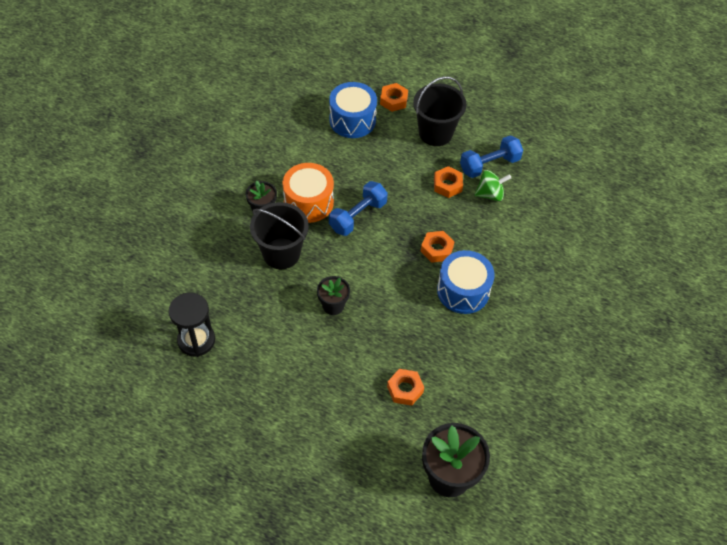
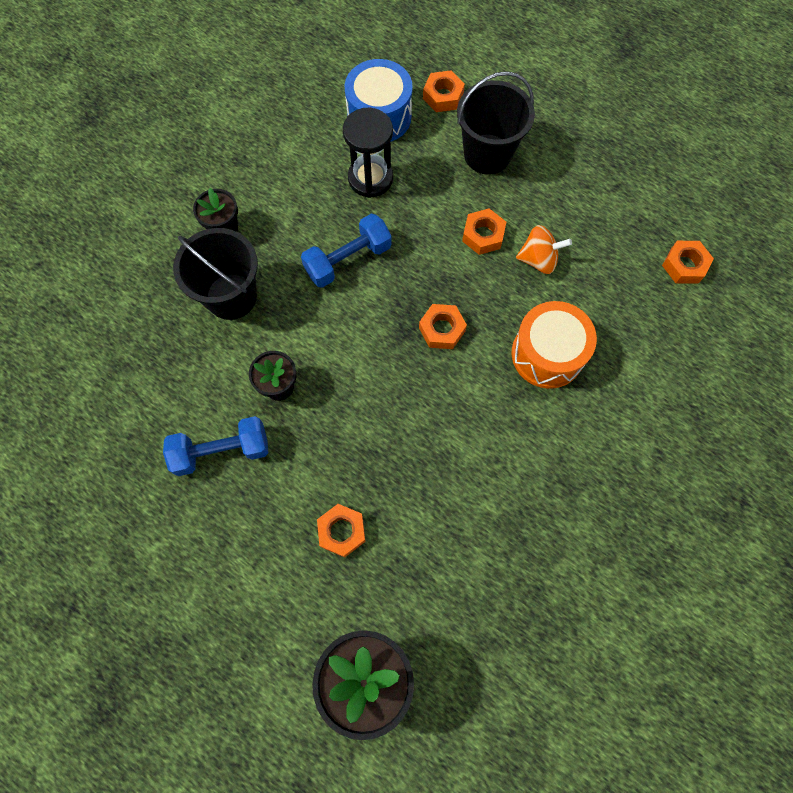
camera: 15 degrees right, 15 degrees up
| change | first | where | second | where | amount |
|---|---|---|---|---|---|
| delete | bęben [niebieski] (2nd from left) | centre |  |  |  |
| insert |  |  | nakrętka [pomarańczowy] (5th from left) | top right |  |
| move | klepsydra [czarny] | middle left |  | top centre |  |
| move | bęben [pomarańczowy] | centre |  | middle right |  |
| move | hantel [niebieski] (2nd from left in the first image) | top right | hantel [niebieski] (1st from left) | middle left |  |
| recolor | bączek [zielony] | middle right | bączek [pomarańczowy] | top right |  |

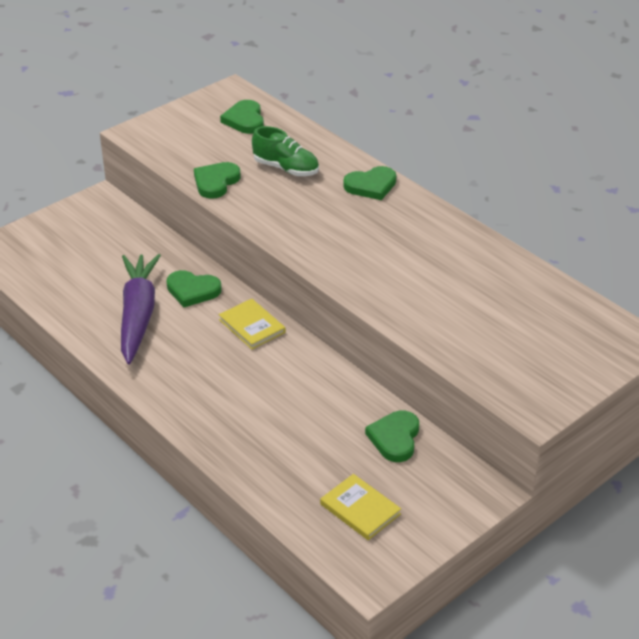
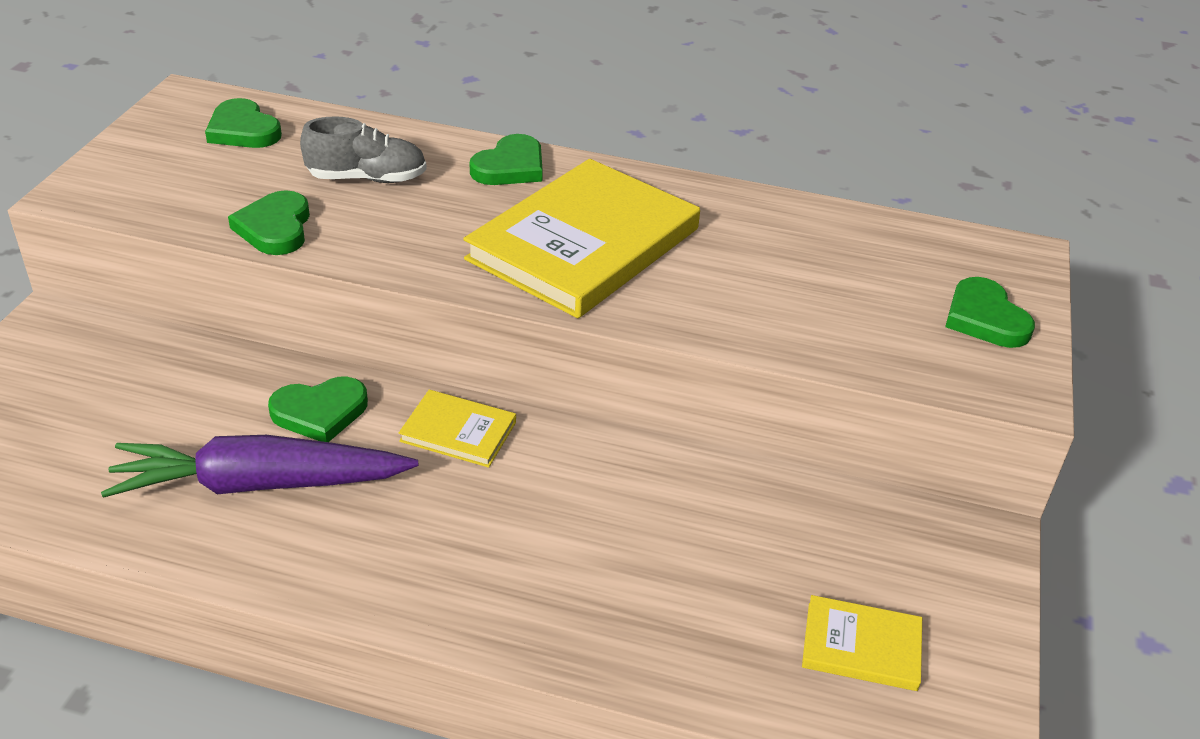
camera: 35 degrees left, 0 degrees up
| change | first | where | second | where | amount |
|---|---|---|---|---|---|
| insert |  |  | książka [żółty] (2nd from left) | top centre |  |
| move | serce [zielony] (5th from left) | bottom centre |  | middle right |  |
| recolor | but [zielony] | top centre | but [szary] | top left |  |
| rotate | marchewka [fioletowy] | middle left |  | middle left | 60 degrees counterclockwise |

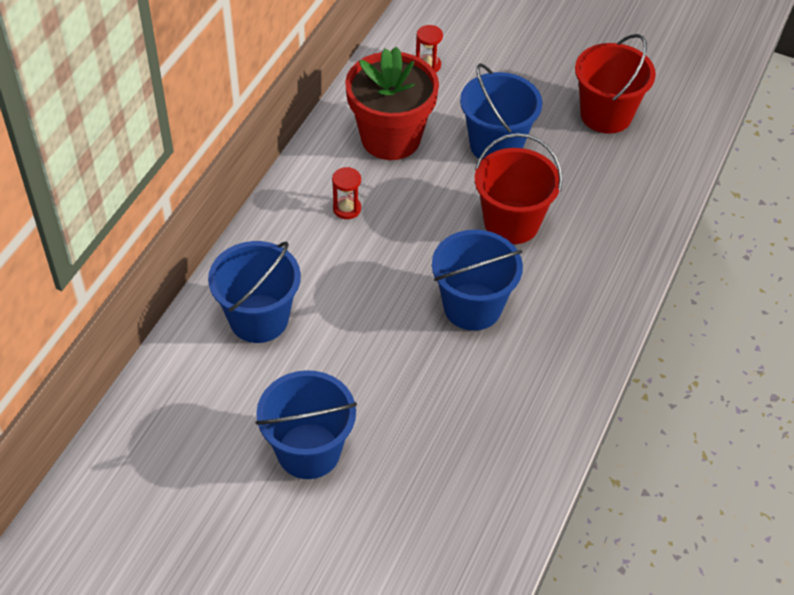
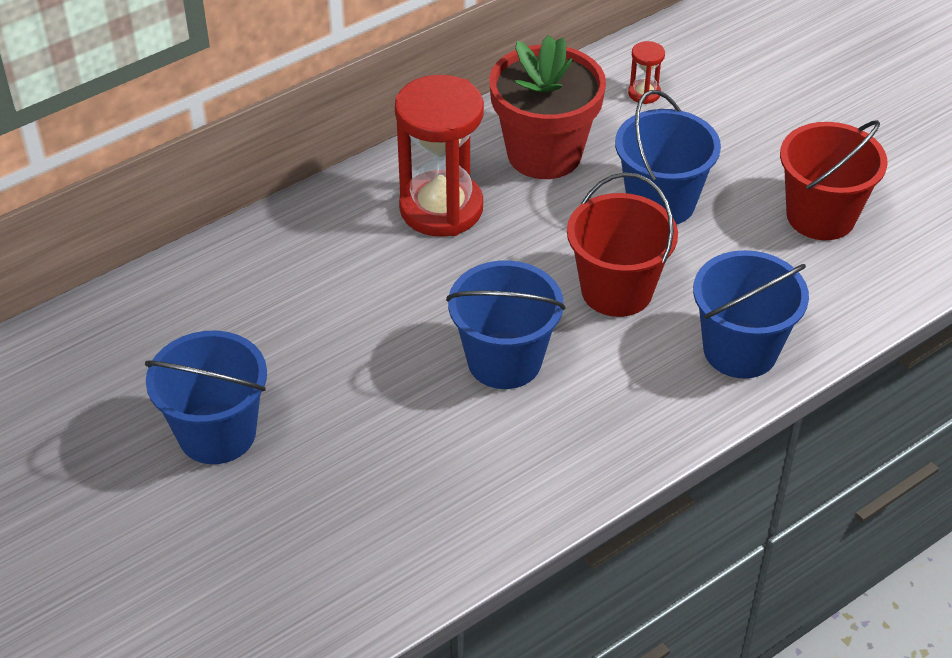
camera: 30 degrees right, 5 degrees down
| change | first | where | second | where | amount |
|---|---|---|---|---|---|
| move | wiadro [niebieski] (1st from left in the first image) | middle left | wiadro [niebieski] (4th from left) | middle right |  |
| resize | klepsydra [czerwony] (1st from left) | top centre |  | top centre | x2.40 |

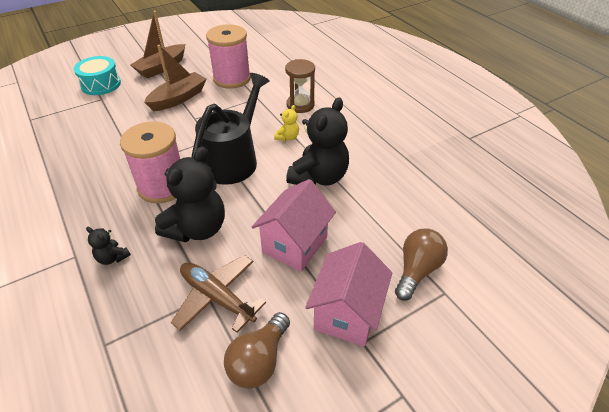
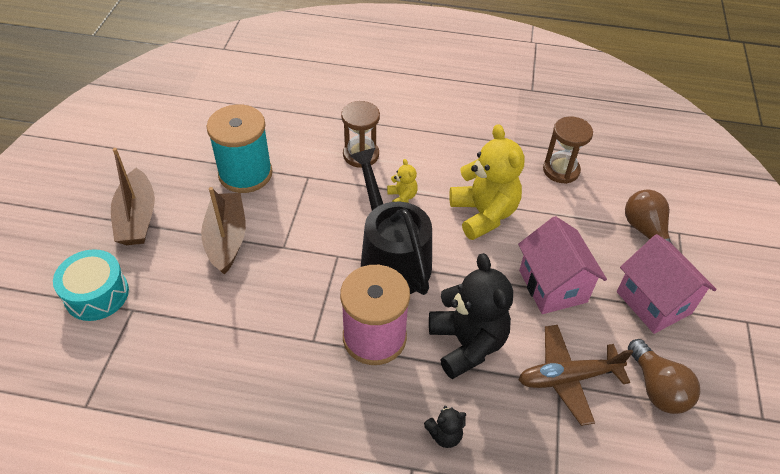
camera: 50 degrees left, 5 degrees up
| change | first | where | second | where | amount |
|---|---|---|---|---|---|
| insert |  |  | klepsydra [brązowy] (2nd from left) | top right |  |
| recolor | szpulka [różowy] (2nd from left) | top centre | szpulka [turkusowy] | top left |  |
| recolor | miś [czarny] (3rd from left) | centre | miś [żółty] (2nd from left) | centre |  |

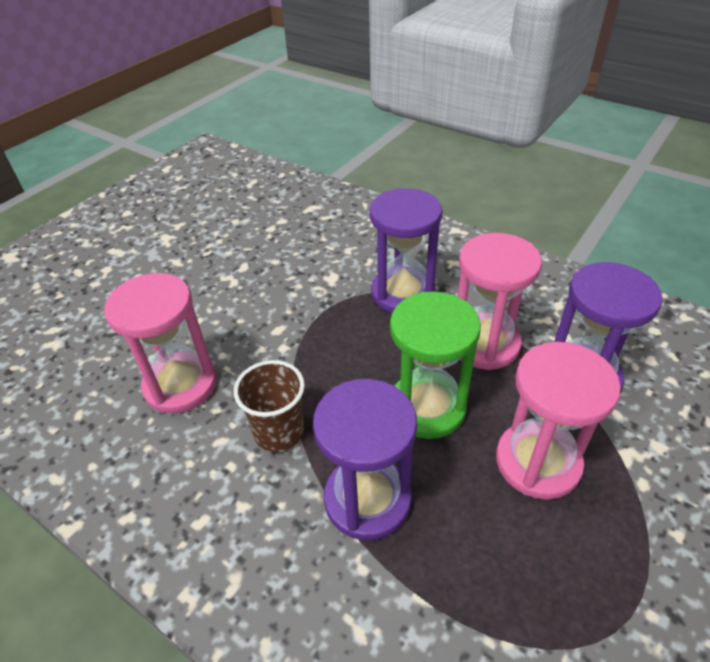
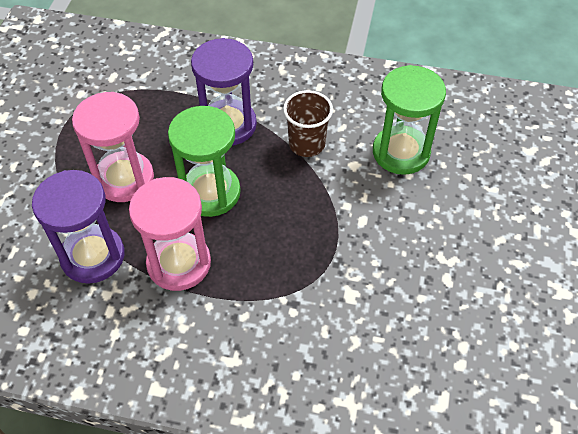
camera: 155 degrees right, 10 degrees up
| change | first | where | second | where | amount |
|---|---|---|---|---|---|
| delete | klepsydra [fioletowy] (2nd from left) | centre |  |  |  |
| recolor | klepsydra [różowy] (1st from left) | middle left | klepsydra [zielony] (2nd from left) | top right |  |

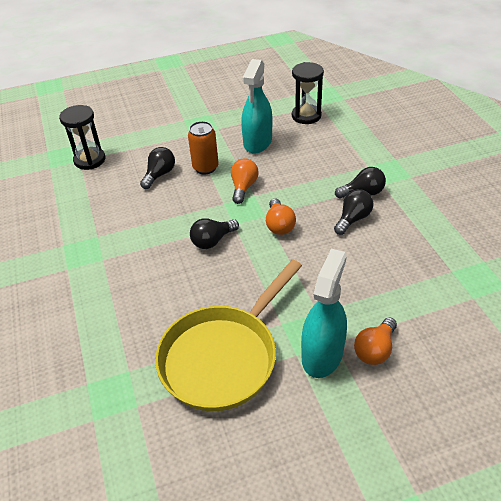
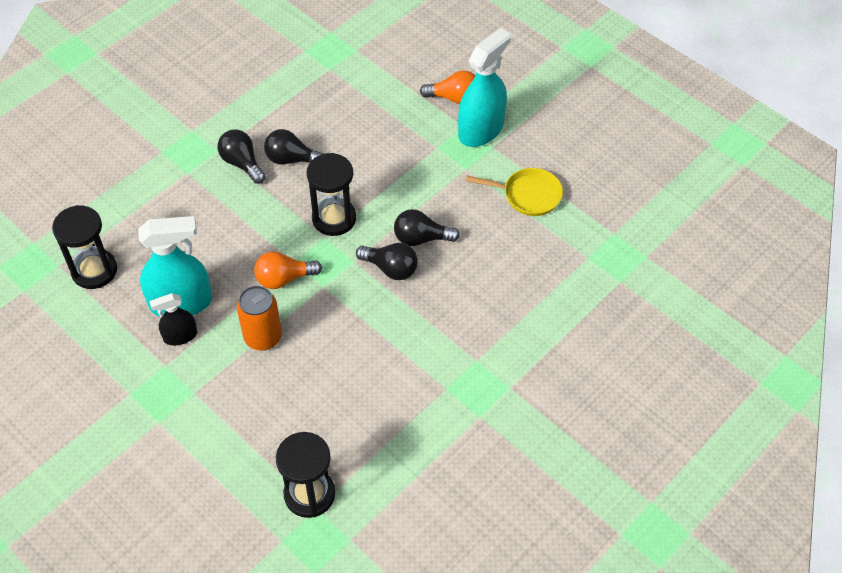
camera: 120 degrees left, 10 degrees up
| change | first | where | second | where | amount |
|---|---|---|---|---|---|
| insert |  |  | spryskiwacz [czarny] | middle left |  |
| move | żarówka [czarny] (1st from left in the first image) | middle left | żarówka [czarny] (4th from left) | centre |  |
| replace | żarówka [pomarańczowy] (2nd from left) | centre | klepsydra [czarny] (3rd from left) | centre |  |
| rotate | spryskiwacz [turkusowy] (2nd from left) | centre |  | top centre | 135 degrees clockwise |
| resize | patelnia [żółty] | bottom centre |  | centre | x0.50 |

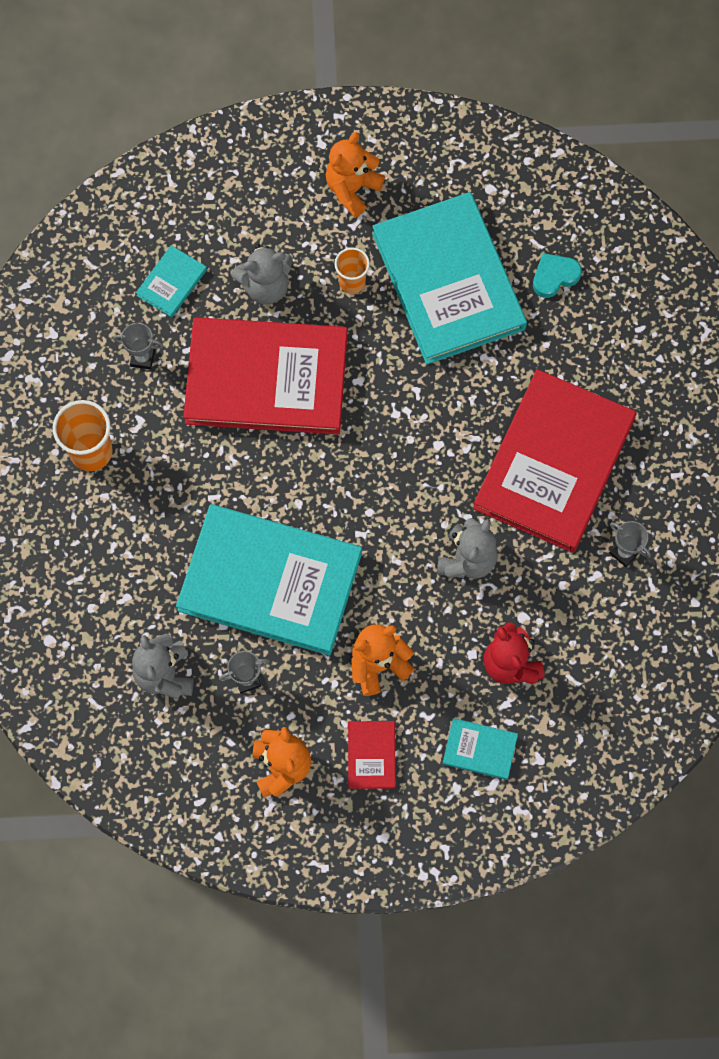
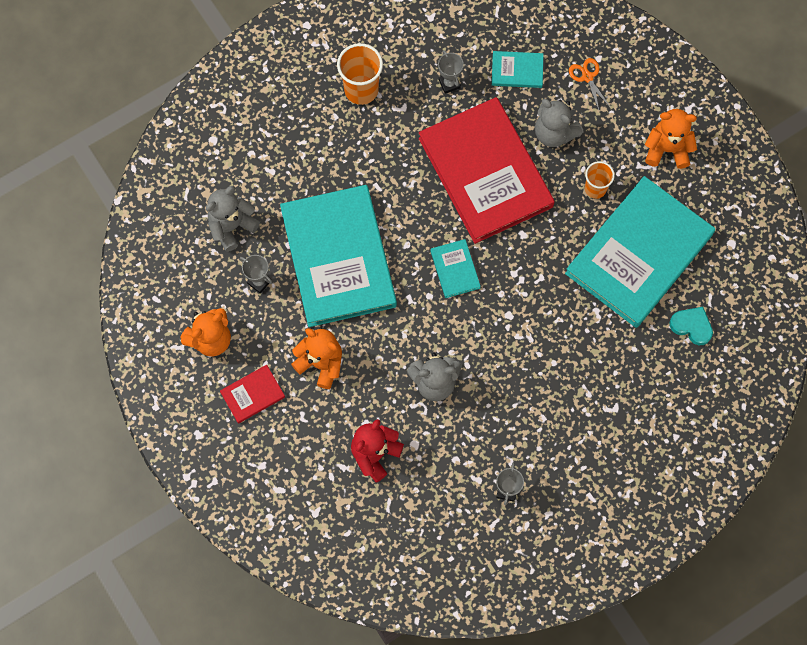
camera: 60 degrees right, 0 degrees up
| change | first | where | second | where | amount |
|---|---|---|---|---|---|
| delete | książka [czerwony] (3rd from left) | middle right |  |  |  |
| insert |  |  | nożyczki [pomarańczowy] | top right |  |
| move | książka [turkusowy] (4th from left in the first image) | bottom right | książka [turkusowy] (2nd from left) | centre |  |

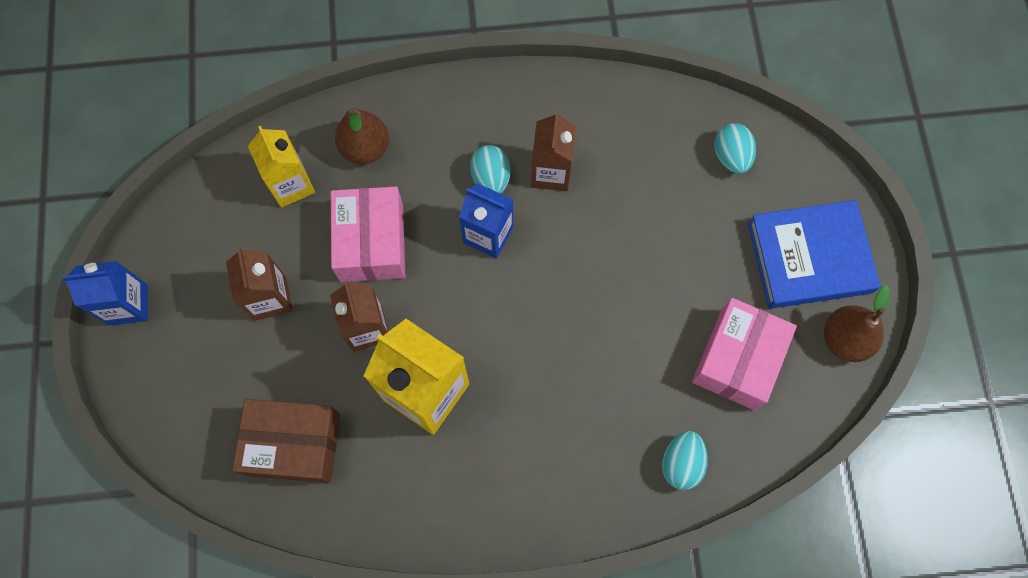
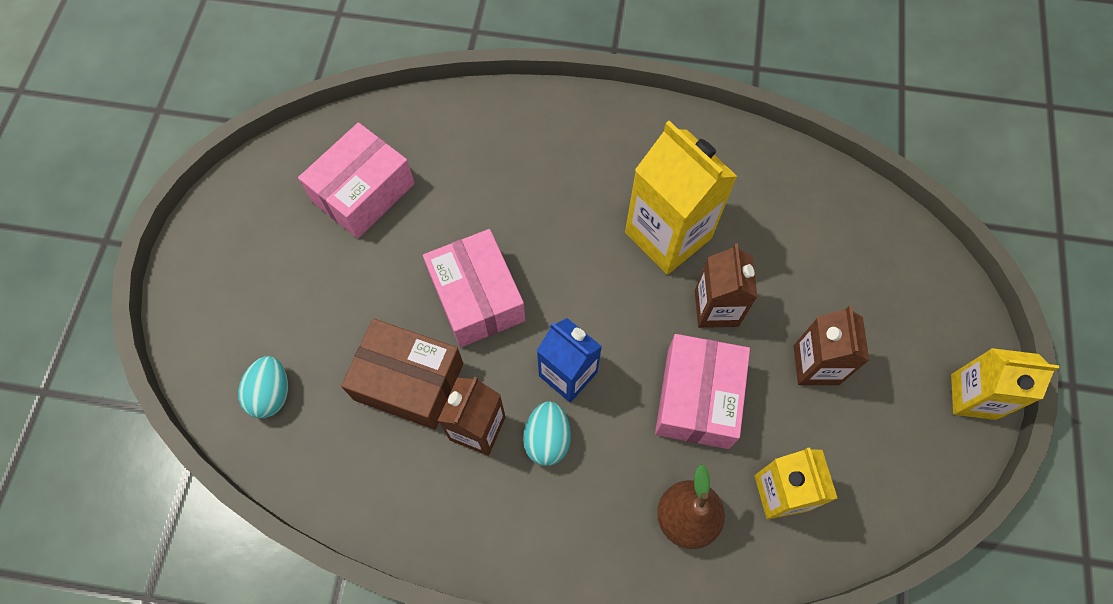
camera: 165 degrees left, 5 degrees down
| change | first | where | second | where | amount |
|---|---|---|---|---|---|
| delete | jajko [turkusowy] (2nd from left) | bottom centre |  |  |  |
| delete | książka [niebieski] | middle right |  |  |  |
| delete | gruszka [brązowy] (2nd from left) | middle right |  |  |  |
| insert |  |  | pudełko [różowy] (2nd from left) | centre |  |
| move | pudełko [brązowy] | bottom left |  | centre |  |
| recolor | karton mleka [niebieski] (1st from left) | middle left | karton mleka [żółty] (3rd from left) | middle right |  |

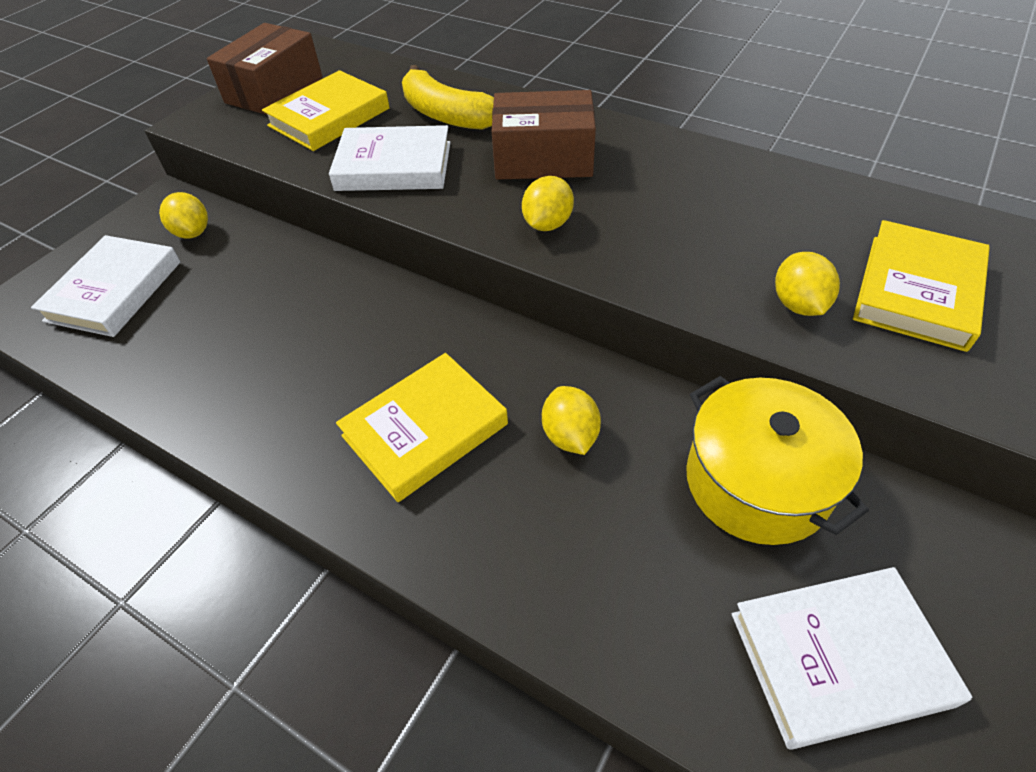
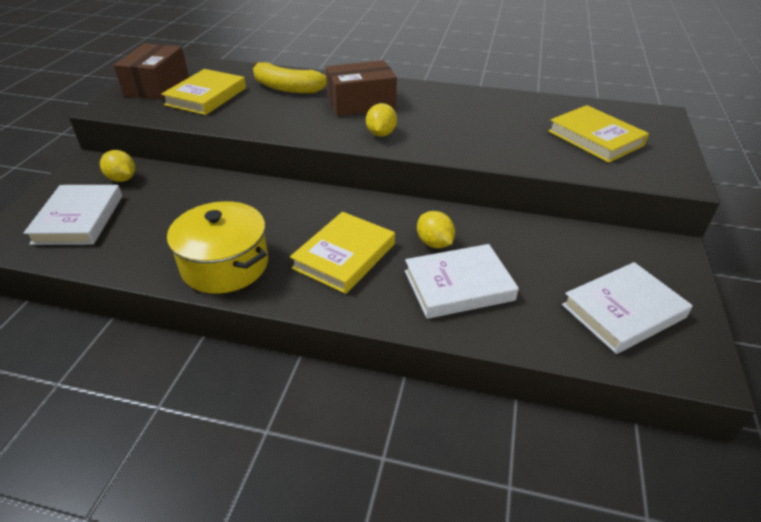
camera: 20 degrees left, 10 degrees down
| change | first | where | second | where | amount |
|---|---|---|---|---|---|
| delete | cytryna [żółty] (4th from left) | middle right |  |  |  |
| move | książka [biały] (2nd from left) | top centre |  | centre |  |
| move | garnek [żółty] | middle right |  | middle left |  |
| rotate | książka [żółty] (3rd from left) | middle right |  | top right | 45 degrees counterclockwise |

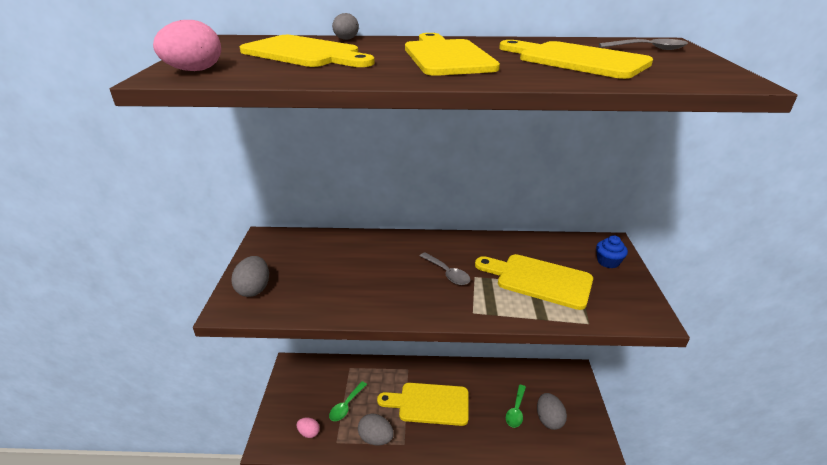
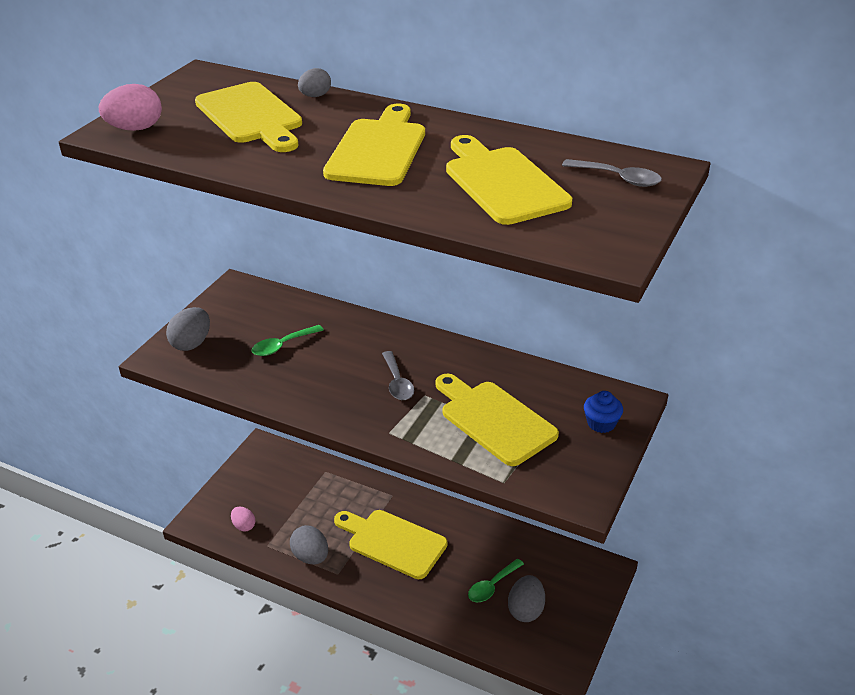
camera: 25 degrees right, 5 degrees up
| change | first | where | second | where | amount |
|---|---|---|---|---|---|
| move | łyżka [zielony] (1st from left) | bottom centre |  | centre |  |

